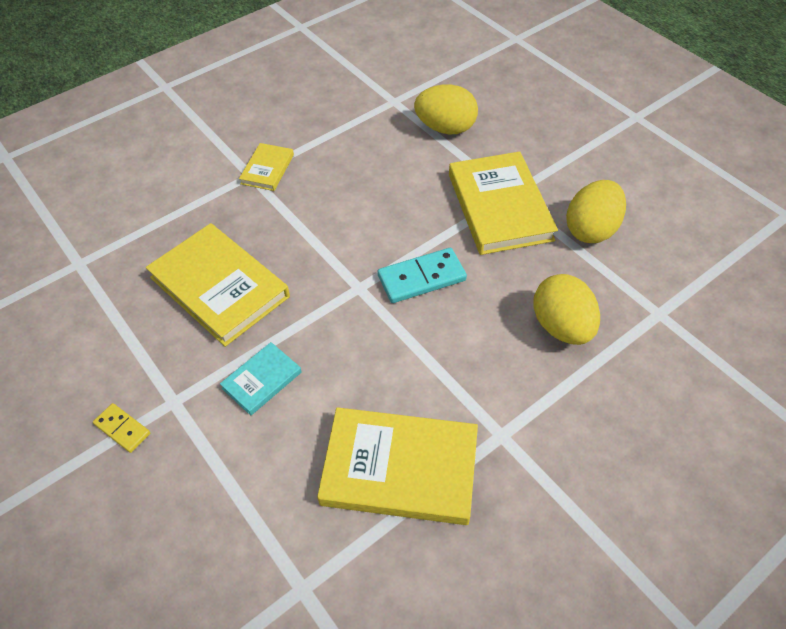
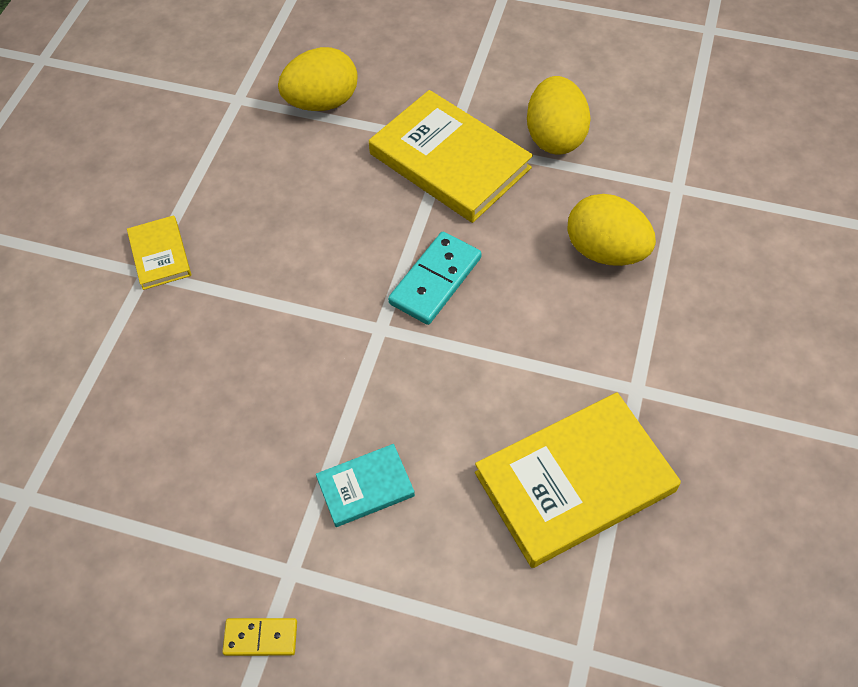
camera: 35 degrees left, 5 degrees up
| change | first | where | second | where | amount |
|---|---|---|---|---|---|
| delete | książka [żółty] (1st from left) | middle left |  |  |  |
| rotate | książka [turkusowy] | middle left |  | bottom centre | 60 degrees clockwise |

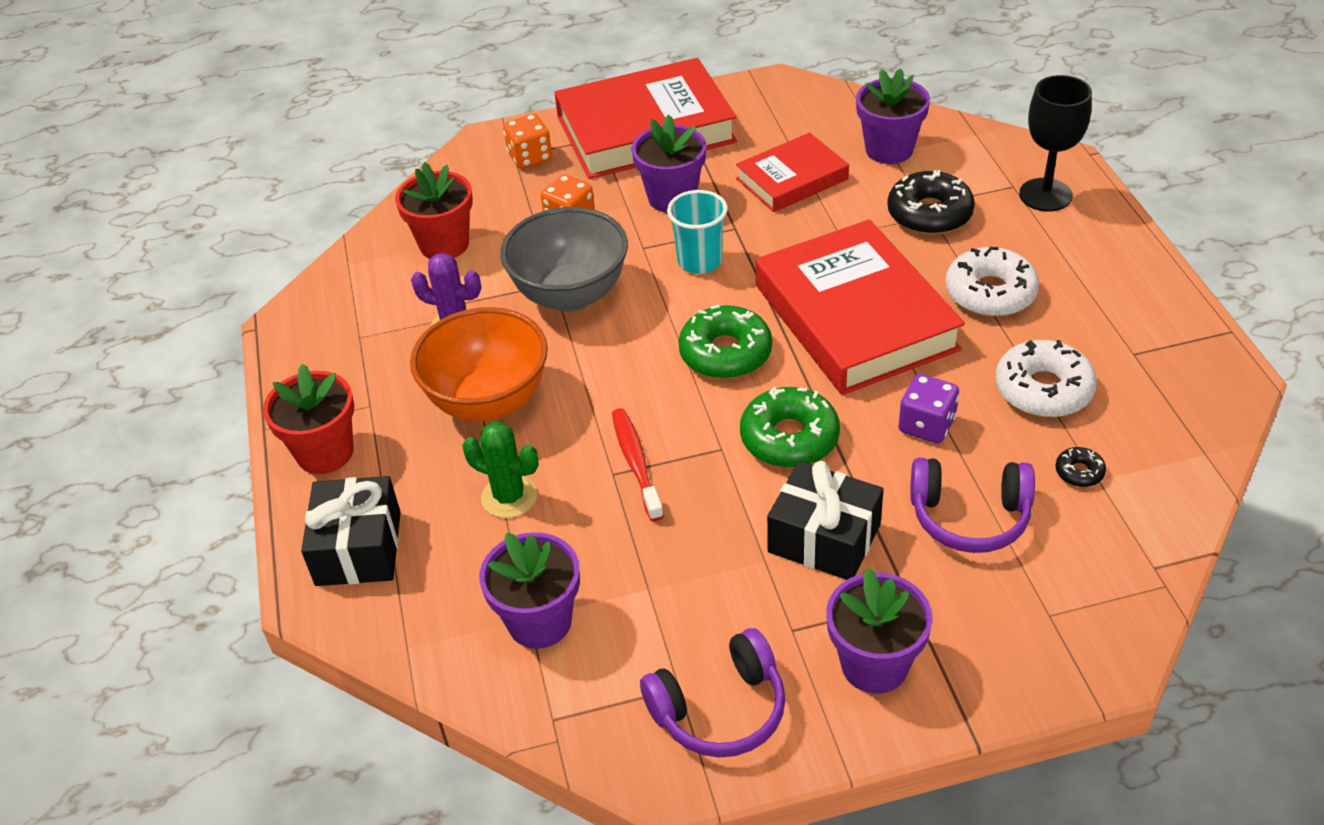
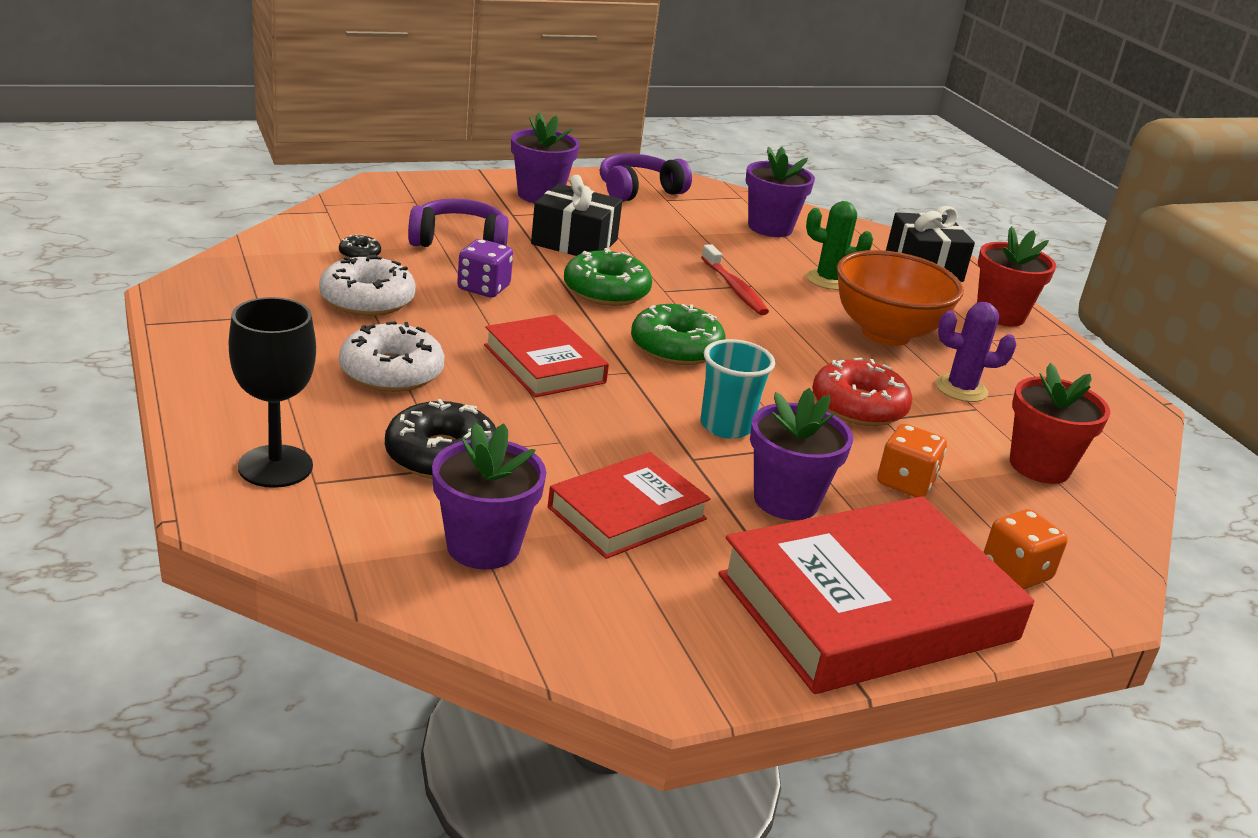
camera: 165 degrees right, 15 degrees down
| change | first | where | second | where | amount |
|---|---|---|---|---|---|
| replace | miska [szary] | top centre | donut [czerwony] | middle right |  |
| resize | książka [czerwony] (3rd from left in the first image) | centre | książka [czerwony] (1st from left) | centre | x0.56 |

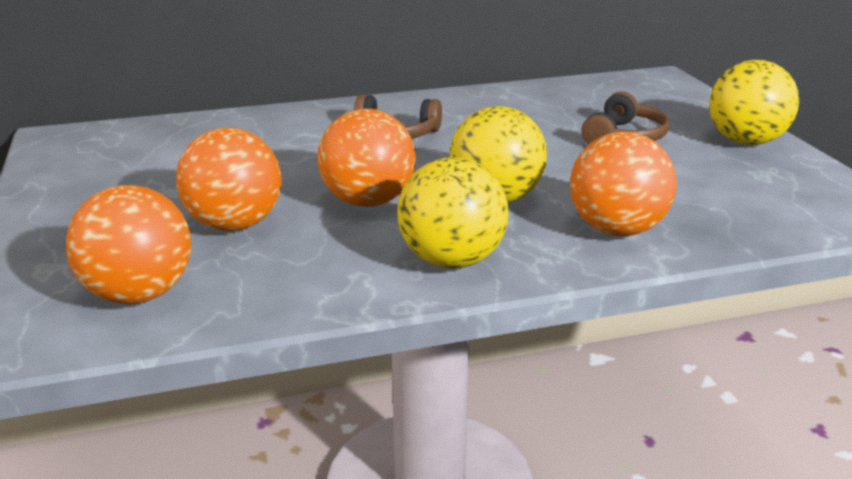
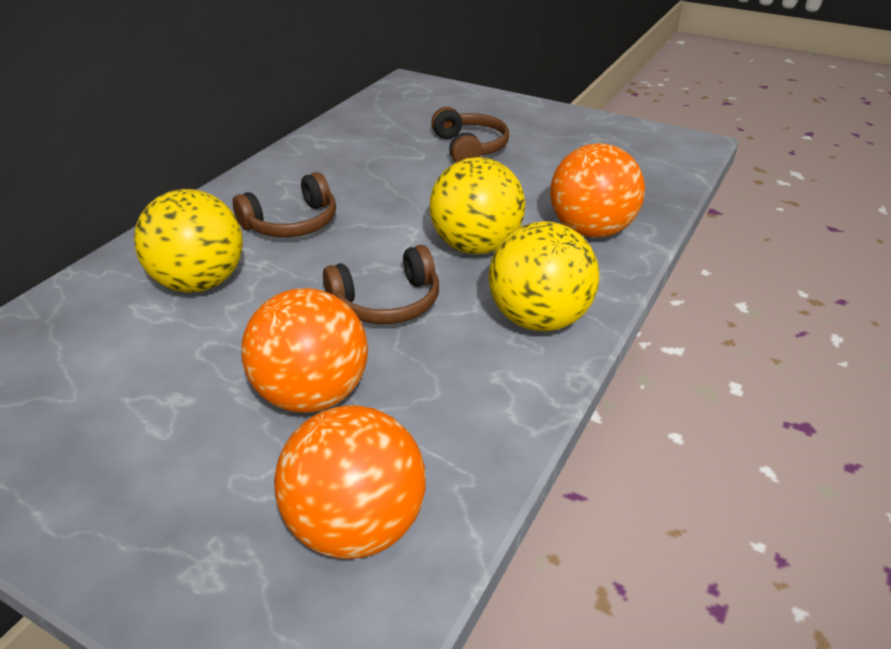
camera: 45 degrees left, 10 degrees up
| change | first | where | second | where | amount |
|---|---|---|---|---|---|
| move | piłka [żółty] (3rd from left in the first image) | top right | piłka [żółty] (1st from left) | middle left |  |
| replace | piłka [pomarańczowy] (3rd from left) | top centre | słuchawki [brązowy] (2nd from left) | centre |  |

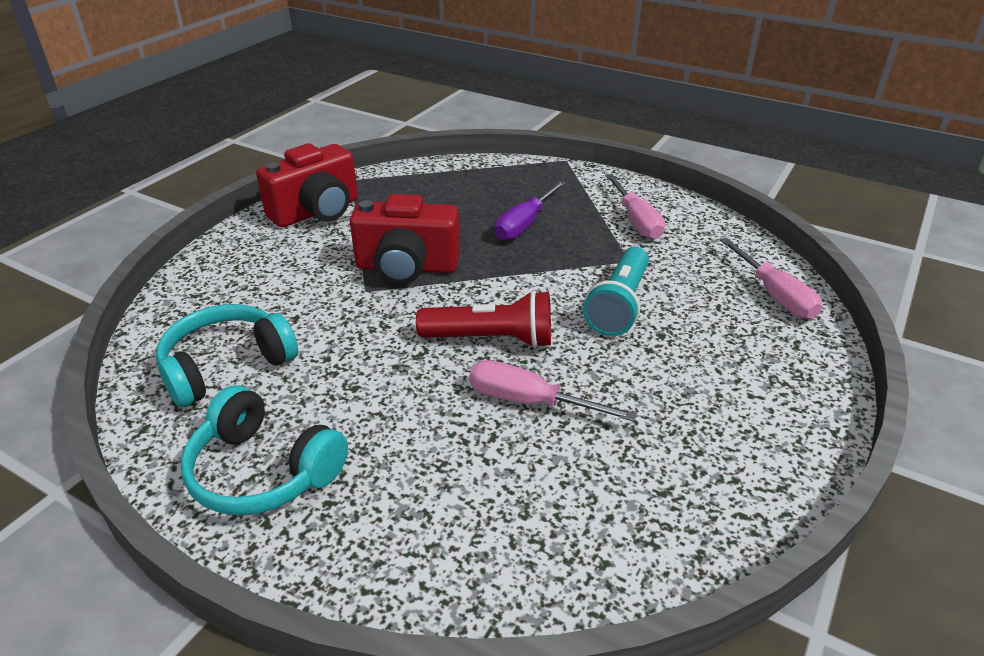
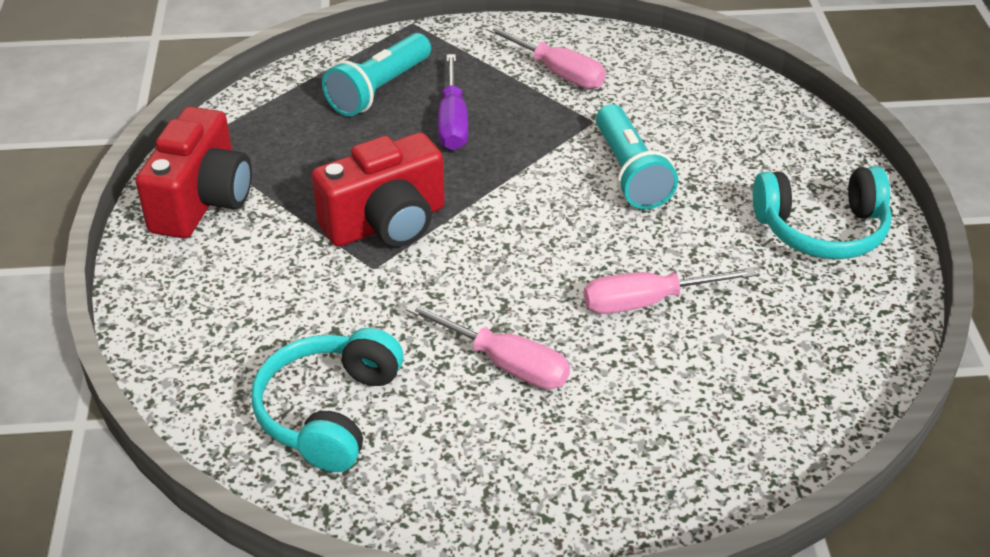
camera: 35 degrees left, 5 degrees up
| change | first | where | second | where | amount |
|---|---|---|---|---|---|
| delete | latarka [czerwony] | centre |  |  |  |
| insert |  |  | latarka [turkusowy] (1st from left) | top centre |  |
| move | słuchawki [turkusowy] (2nd from left) | bottom left |  | middle right |  |
| move | śrubokręt [różowy] (3rd from left in the first image) | middle right | śrubokręt [różowy] (1st from left) | centre |  |

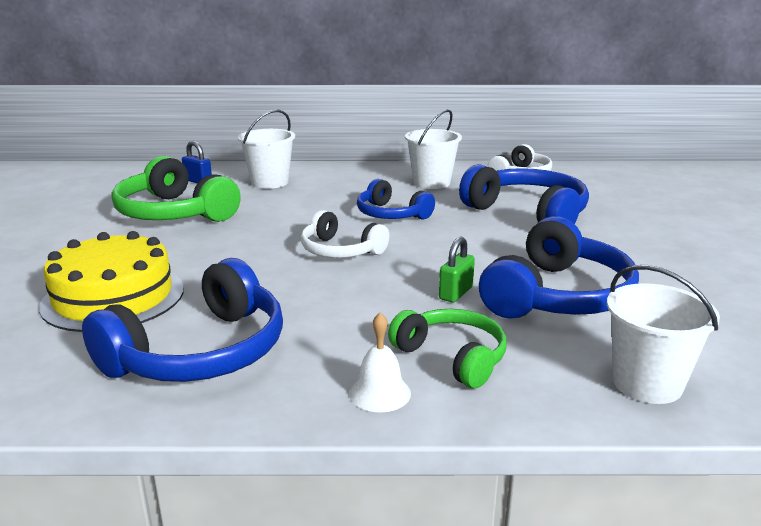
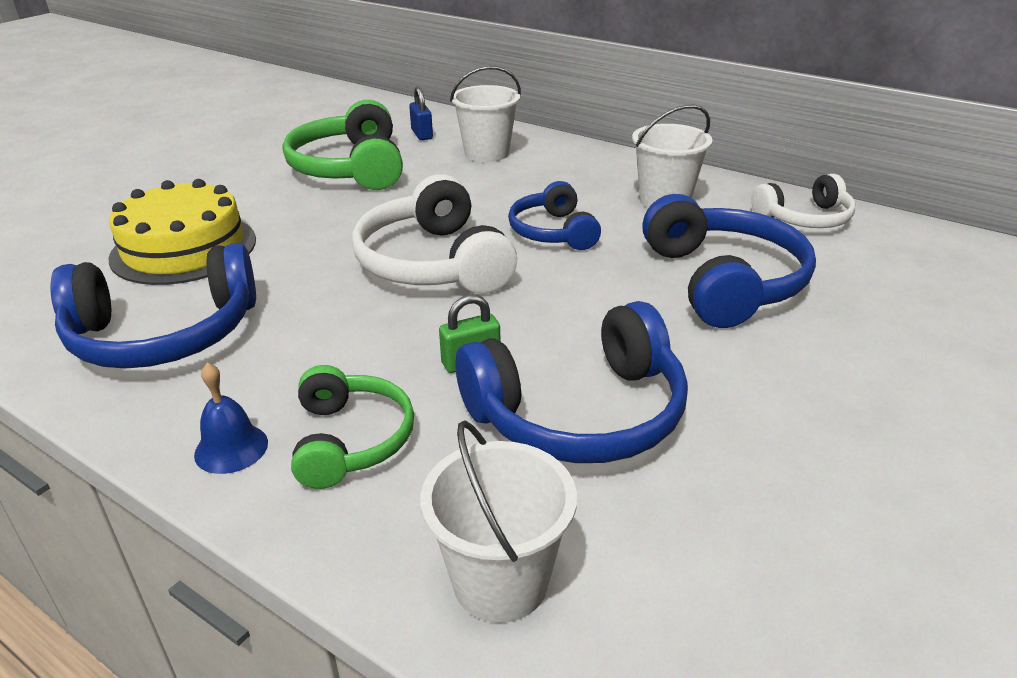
camera: 35 degrees right, 10 degrees up
| change | first | where | second | where | amount |
|---|---|---|---|---|---|
| recolor | dzwonek [biały] | bottom centre | dzwonek [niebieski] | middle left |  |
| resize | słuchawki [biały] (1st from left) | centre |  | centre | x1.63 |

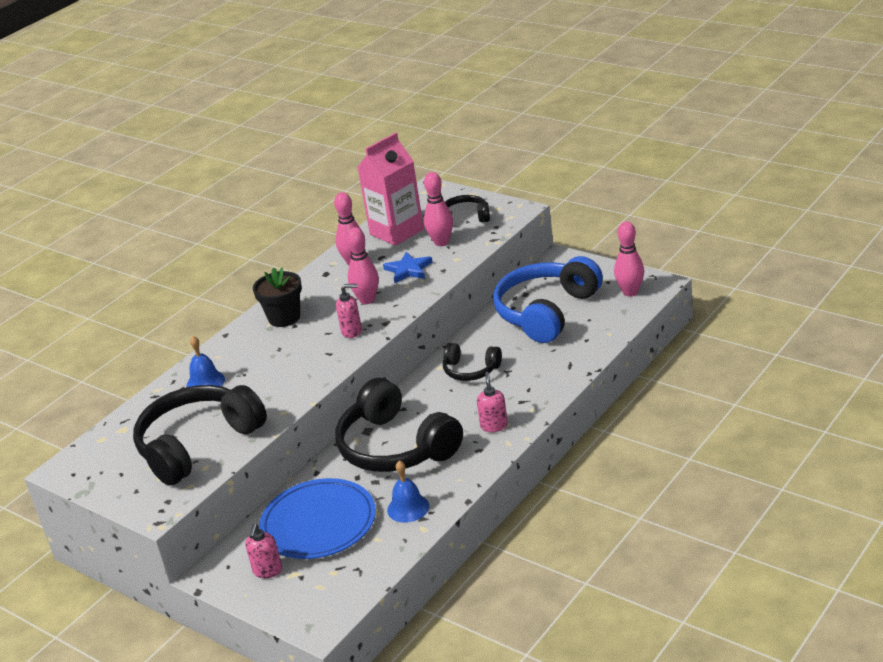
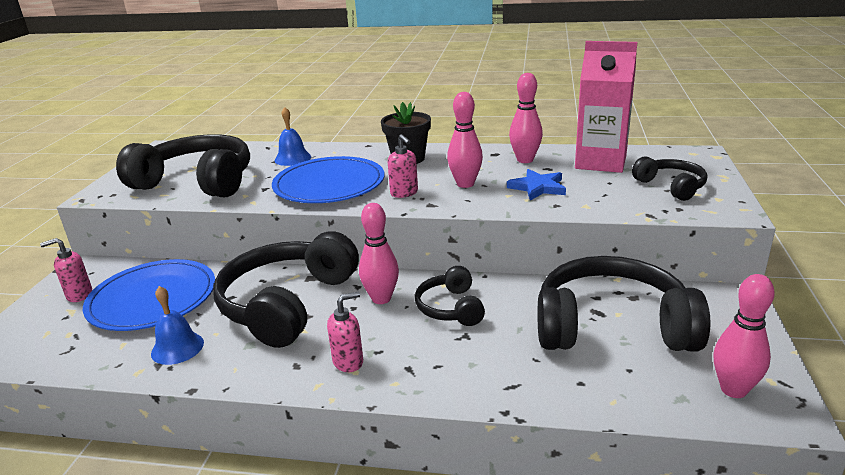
camera: 60 degrees right, 5 degrees down
| change | first | where | second | where | amount |
|---|---|---|---|---|---|
| insert |  |  | talerz [niebieski] (2nd from left) | centre |  |
| move | kręgiel [różowy] (3rd from left in the first image) | top centre | kręgiel [różowy] (1st from left) | centre |  |
| recolor | słuchawki [niebieski] | centre | słuchawki [czarny] (4th from left) | middle right |  |

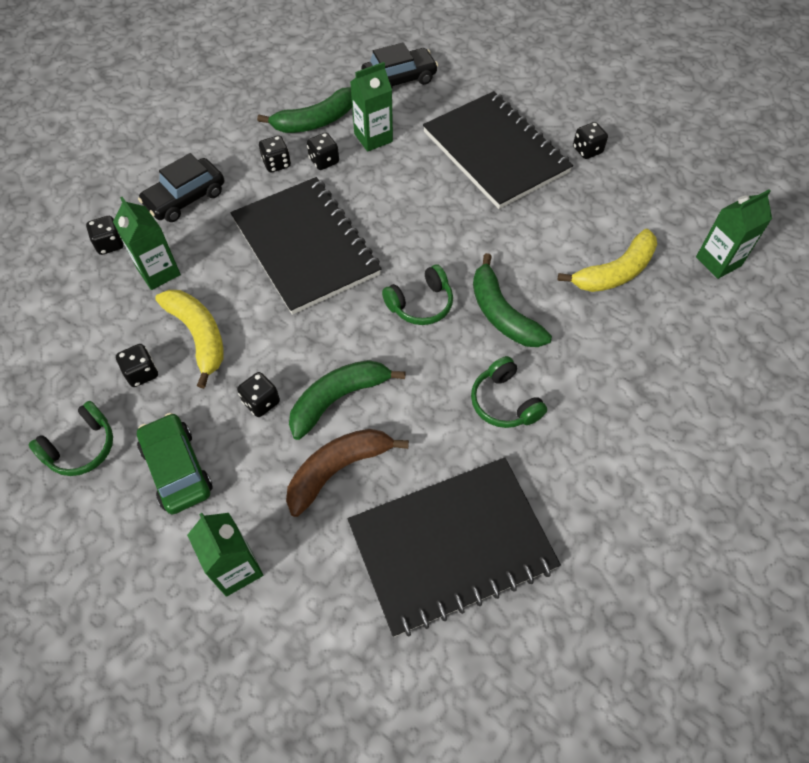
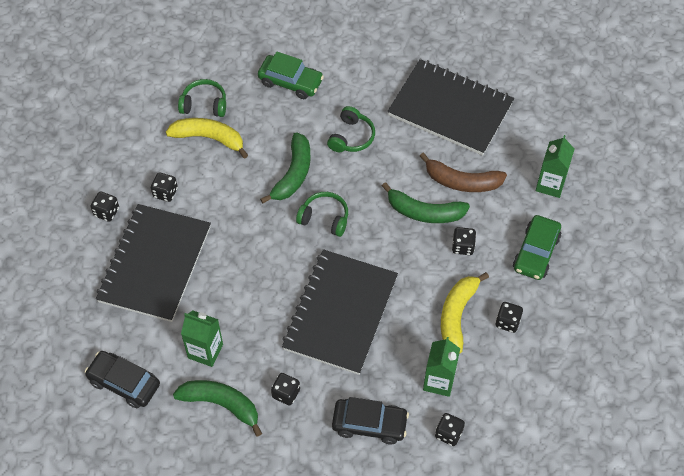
camera: 130 degrees left, 0 degrees up
| change | first | where | second | where | amount |
|---|---|---|---|---|---|
| delete | karton mleka [zielony] (4th from left) | top right |  |  |  |
| insert |  |  | samochód [zielony] (1st from left) | top centre |  |
| move | słuchawki [zielony] (1st from left) | middle left |  | top left |  |
| move | kostka do gry [czarny] (5th from left in the first image) | top centre | kostka do gry [czarny] (2nd from left) | middle left |  |

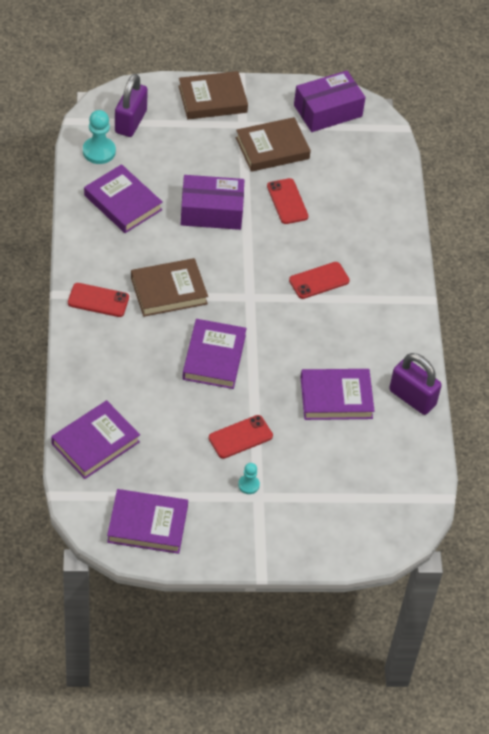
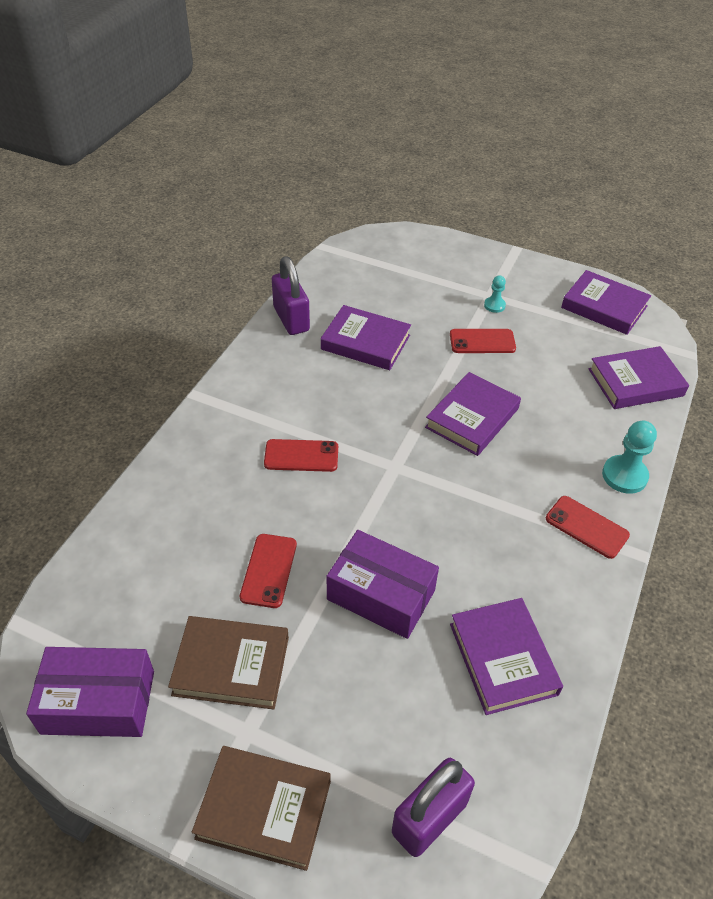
camera: 150 degrees left, 5 degrees down
| change | first | where | second | where | amount |
|---|---|---|---|---|---|
| delete | książka [brązowy] (1st from left) | centre |  |  |  |
| move | pionek [turkusowy] (1st from left in the first image) | top left | pionek [turkusowy] (2nd from left) | middle right |  |

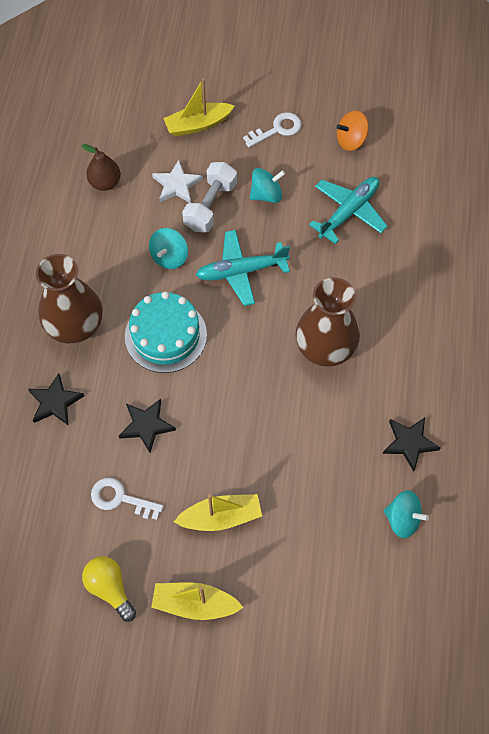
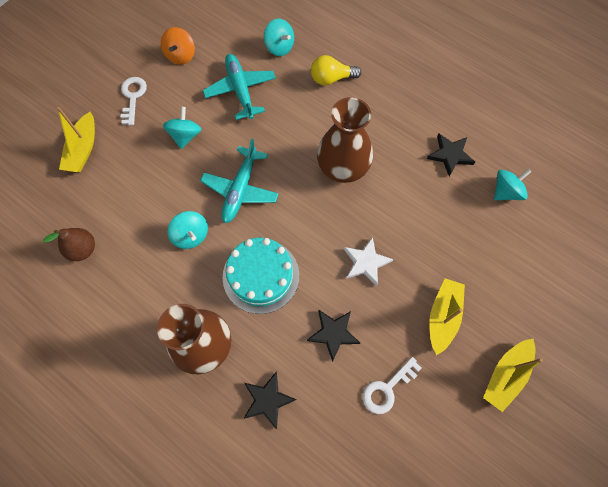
camera: 60 degrees left, 5 degrees up
| change | first | where | second | where | amount |
|---|---|---|---|---|---|
| delete | hantel [biały] | top centre |  |  |  |
| insert |  |  | bączek [turkusowy] (3rd from left) | top centre |  |
| move | żarówka [żółty] | bottom left |  | top centre |  |
| move | gwiazda [biały] | top centre |  | centre |  |

